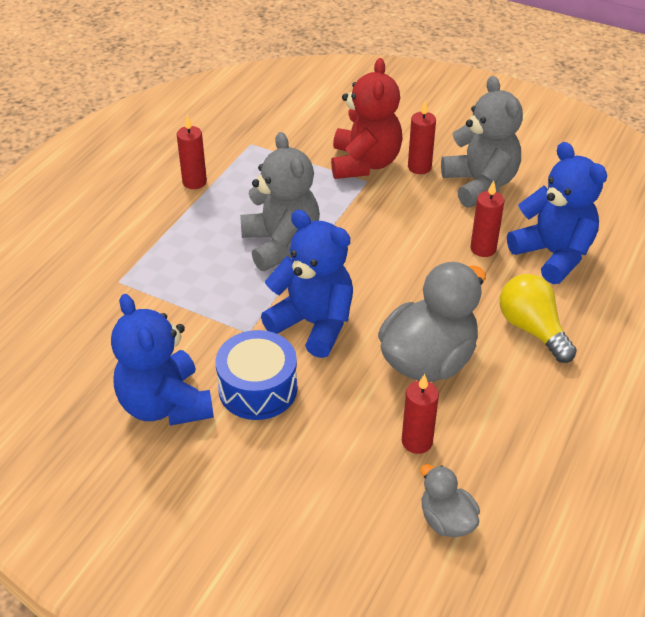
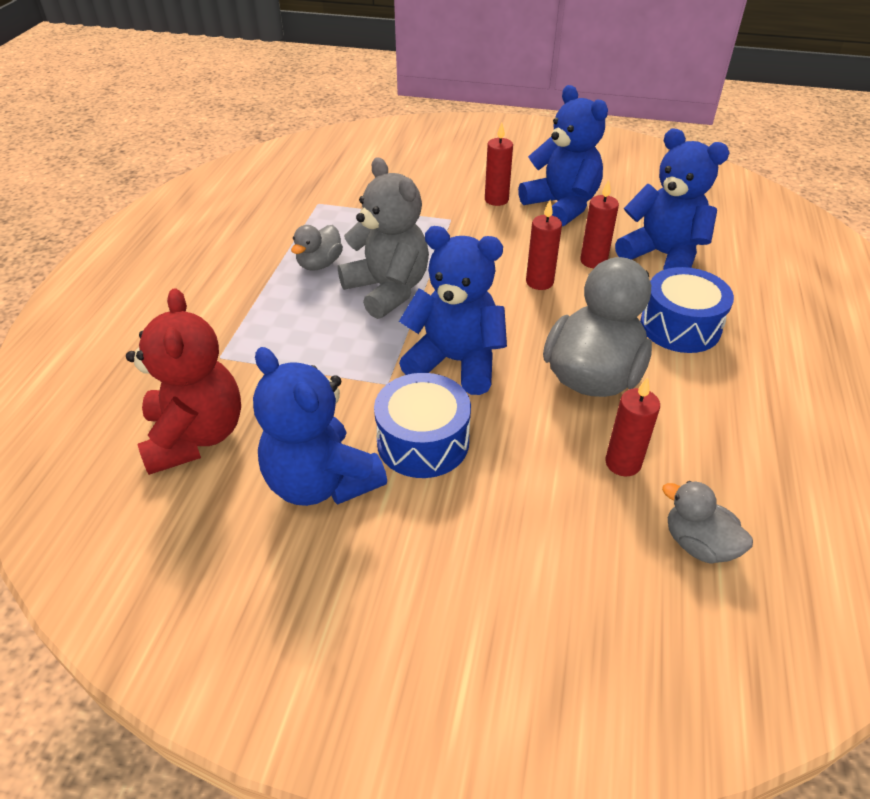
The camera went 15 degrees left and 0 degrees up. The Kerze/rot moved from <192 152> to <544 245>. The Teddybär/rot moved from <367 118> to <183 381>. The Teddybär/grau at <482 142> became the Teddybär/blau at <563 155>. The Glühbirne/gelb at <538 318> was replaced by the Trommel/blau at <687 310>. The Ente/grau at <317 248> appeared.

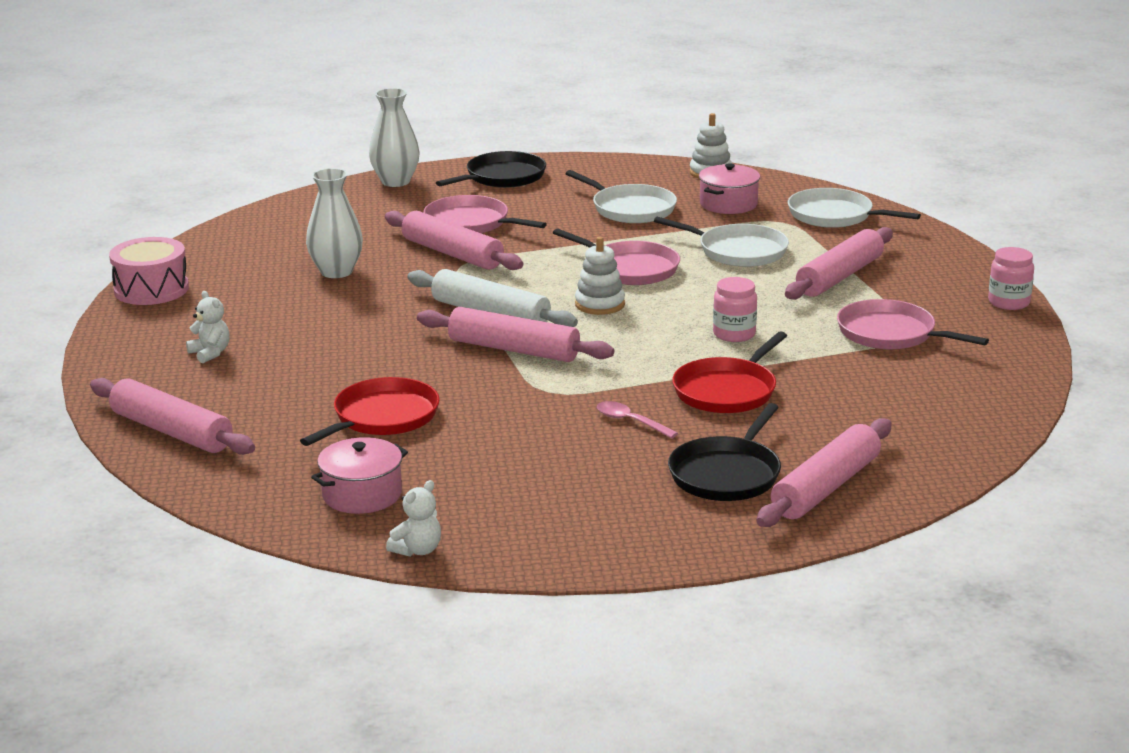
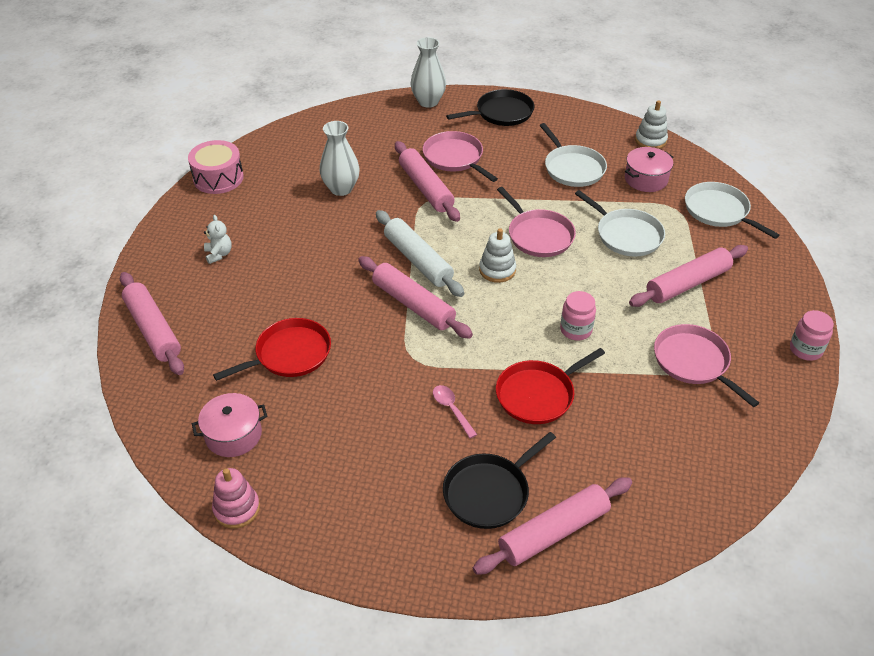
The camera went 20 degrees right and 20 degrees up. The Teddybär/weiß at <413 518> was replaced by the Stapelspielzeug/rosa at <236 498>.

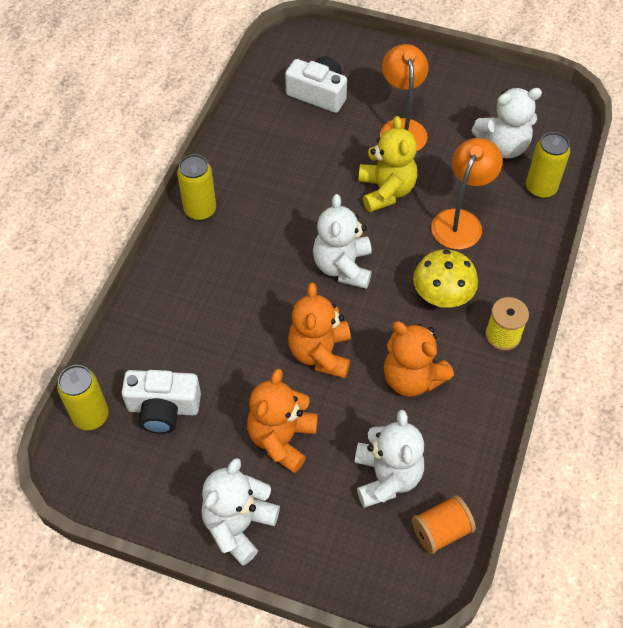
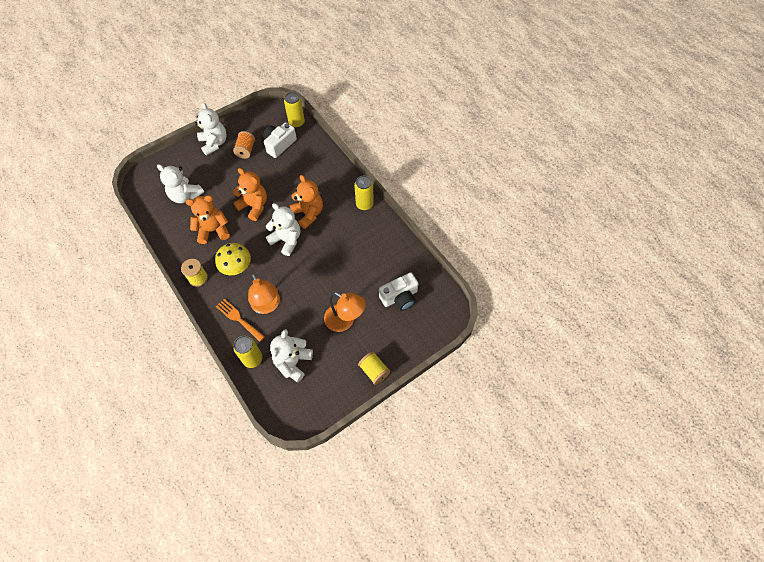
The camera went 125 degrees right and 5 degrees up. The Teddybär/orange moved from <282 421> to <306 202>. The Teddybär/gelb at <387 164> disappeared. The Garnrolle/orange moved from <444 524> to <244 145>. The Gabel/orange at <240 320> appeared. The Garnrolle/gelb at <374 368> appeared.

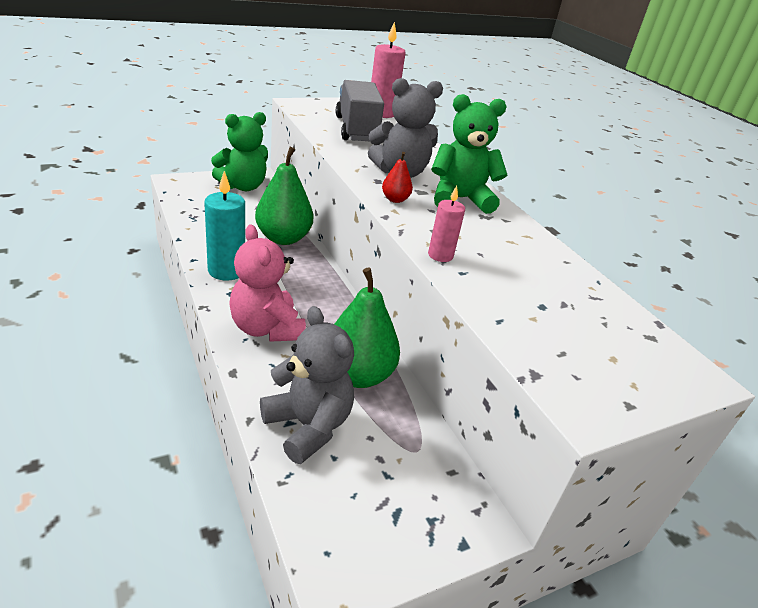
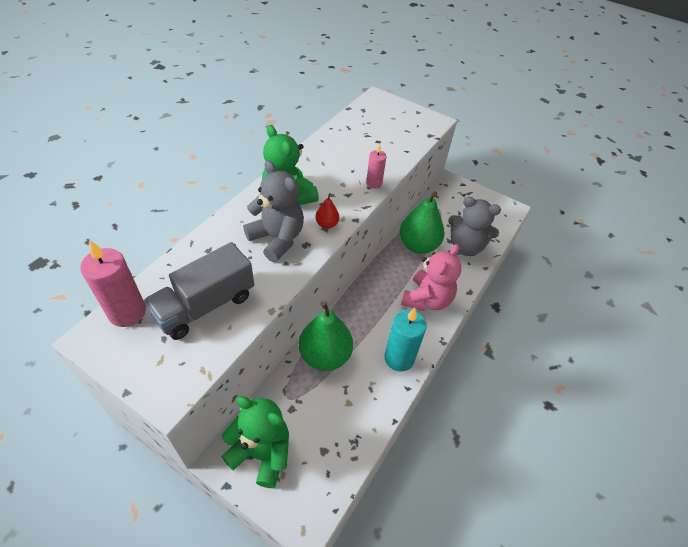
The camera went 120 degrees left and 15 degrees up. The Teddybär/grau at <307 385> turned 90 degrees counterclockwise.

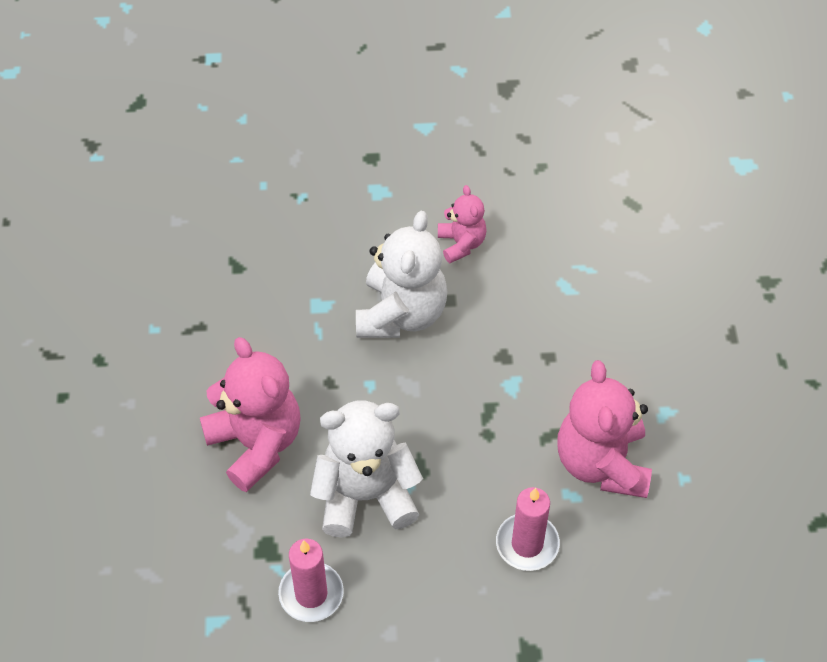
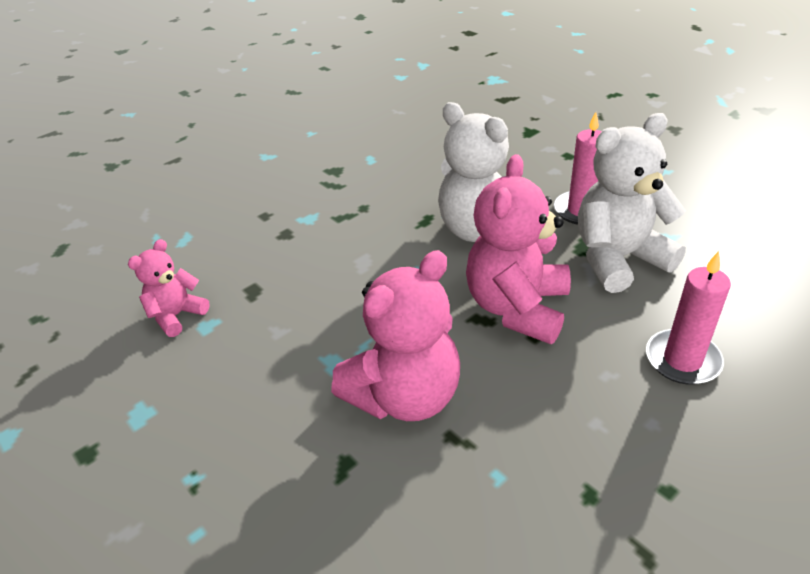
The camera went 125 degrees left and 15 degrees down. The Teddybär/weiß moved from <402 274> to <632 203>. The Kerze/rosa moved from <528 529> to <688 318>. The Teddybär/rosa moved from <604 429> to <395 335>.

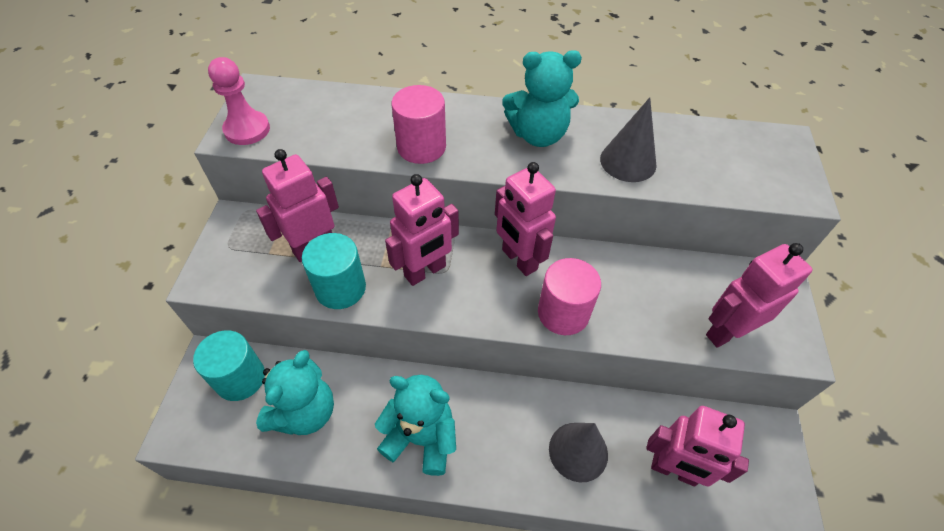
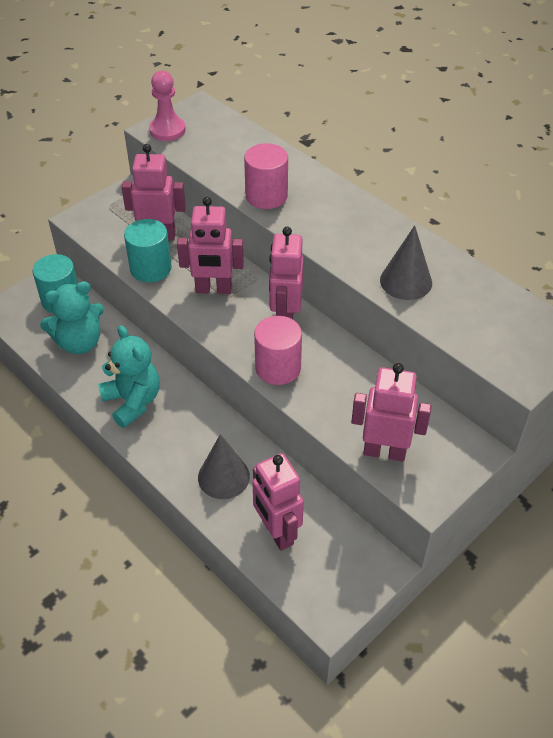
The camera went 40 degrees right and 5 degrees down. The Teddybär/türkis at <542 98> disappeared.

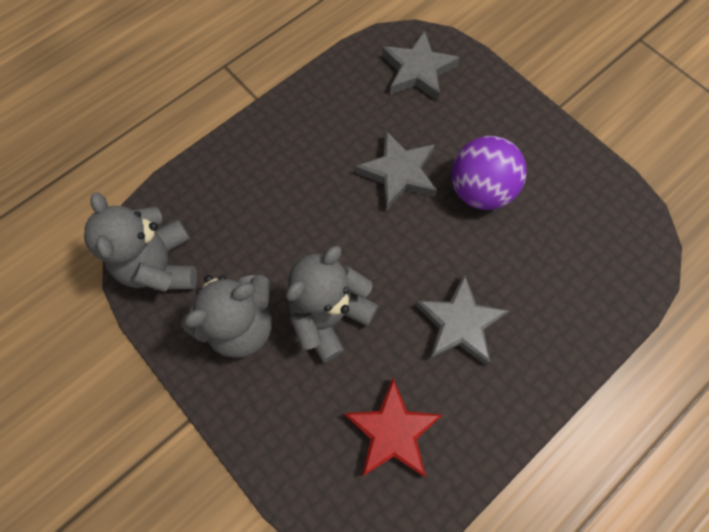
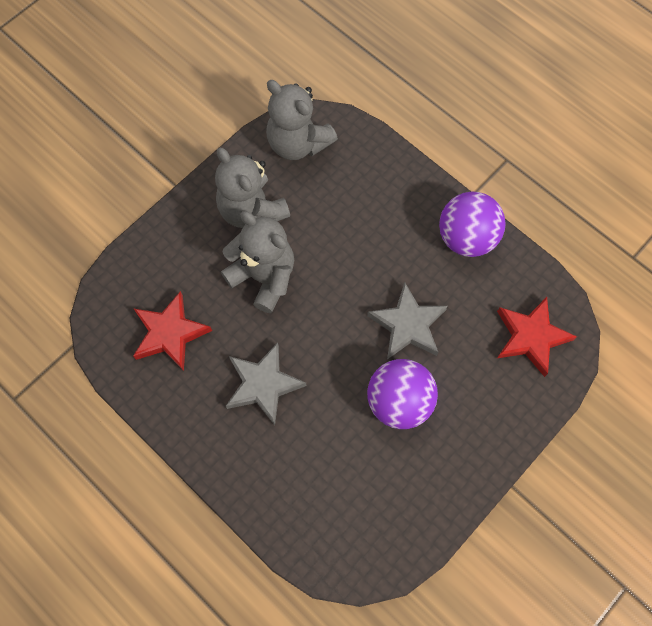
The camera went 85 degrees right and 0 degrees up. The Teddybär/grau at <140 242> turned 120 degrees counterclockwise. The Stern/grau at <421 65> became the Stern/rot at <537 337>. The Ball/lila at <472 224> appeared.

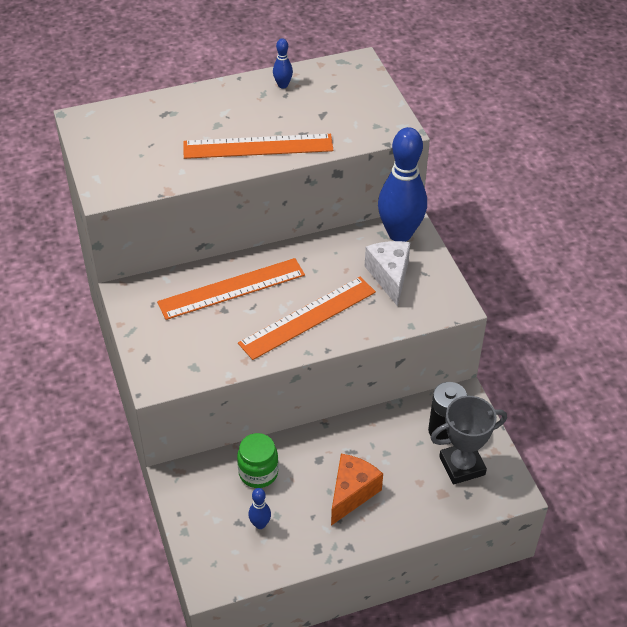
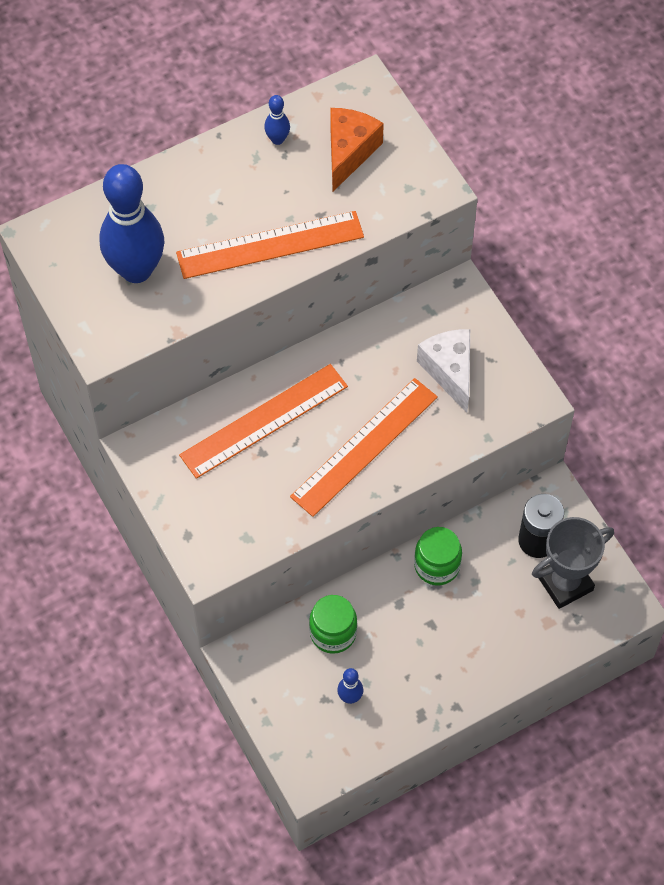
The camera went 10 degrees left and 15 degrees up. The Käse/orange moved from <357 490> to <357 149>. The Bowlingkegel/blau moved from <402 184> to <131 223>. The Einmachglas/grün at <438 556> appeared.

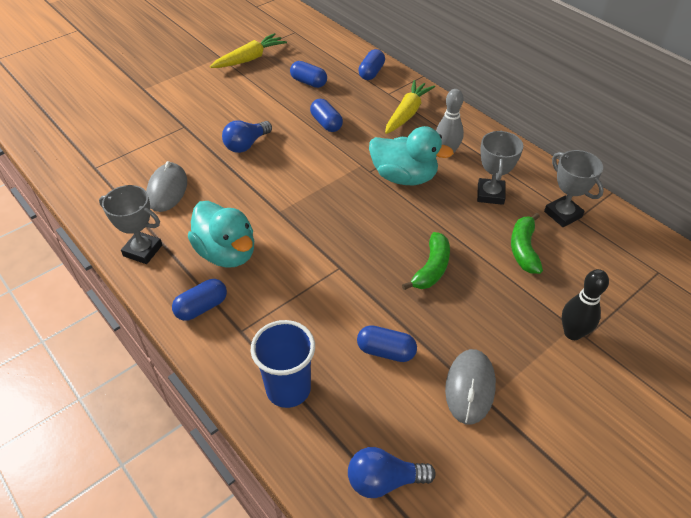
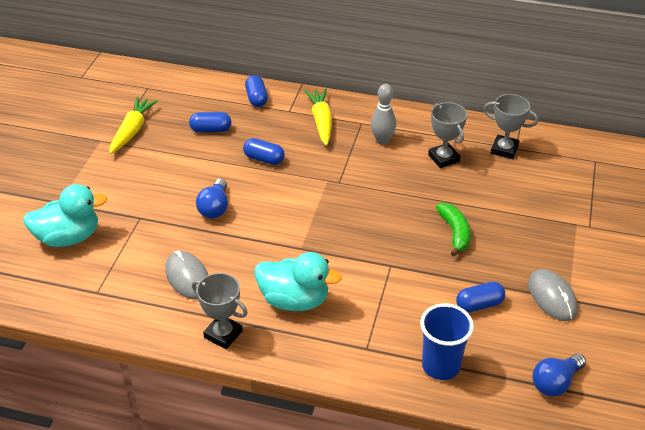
The camera went 35 degrees left and 5 degrees down. The Pokal/grau at <130 224> turned 45 degrees clockwise. The Kapsel/blau at <199 300> disappeared. The Ente/türkis moved from <411 155> to <65 215>. The Banane/grün at <527 243> disappeared. The Bowlingkegel/schwarz at <585 304> disappeared.

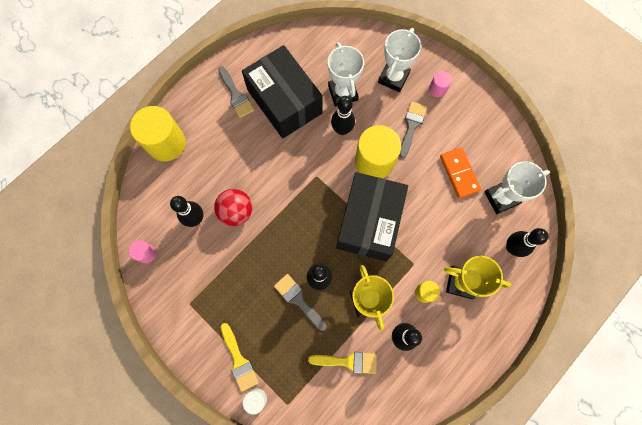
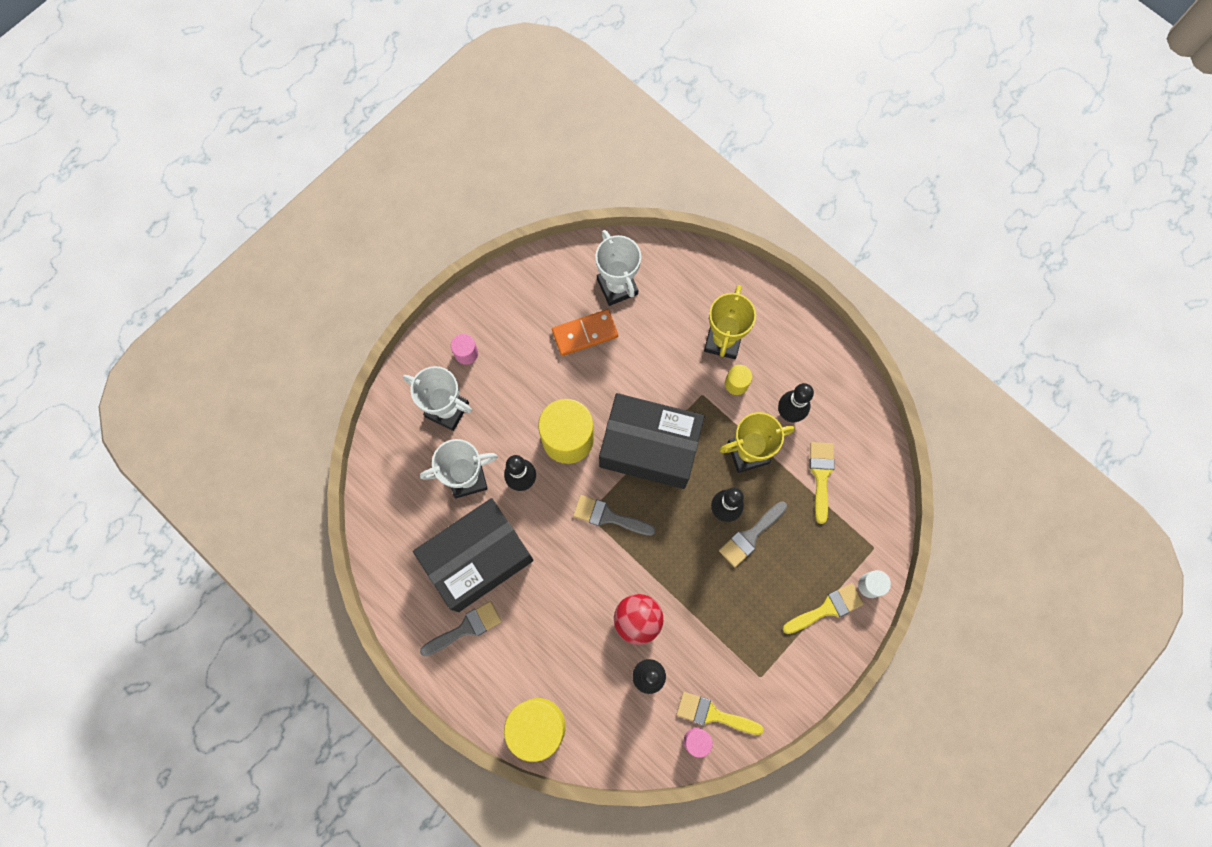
The camera went 90 degrees left and 0 degrees up. The Pinsel/grau moved from <413 130> to <614 515>. The Bowlingkegel/schwarz at <527 242> disappeared. The Pinsel/gelb at <720 713> appeared.

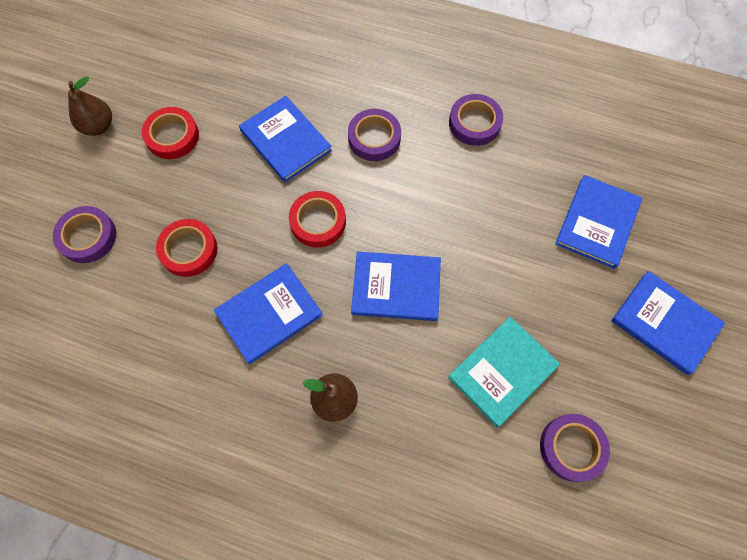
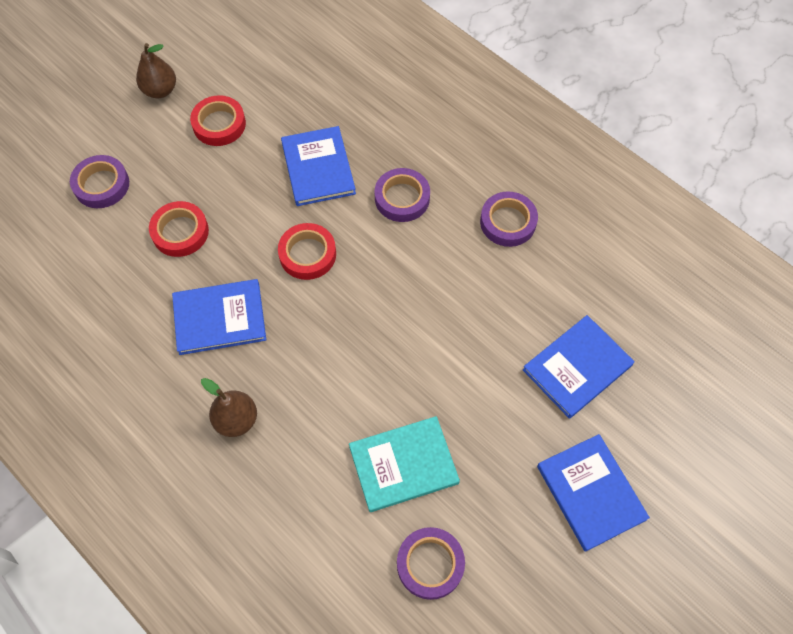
The camera went 25 degrees right and 5 degrees down. The Buch/blau at <396 286> disappeared.

